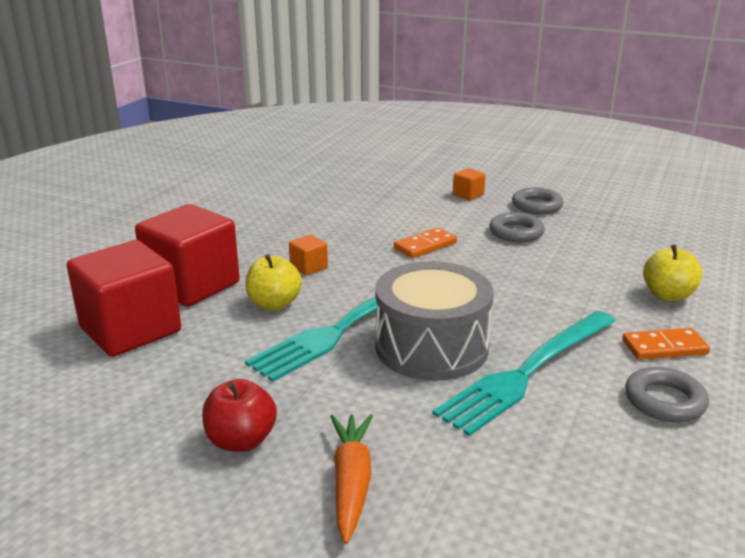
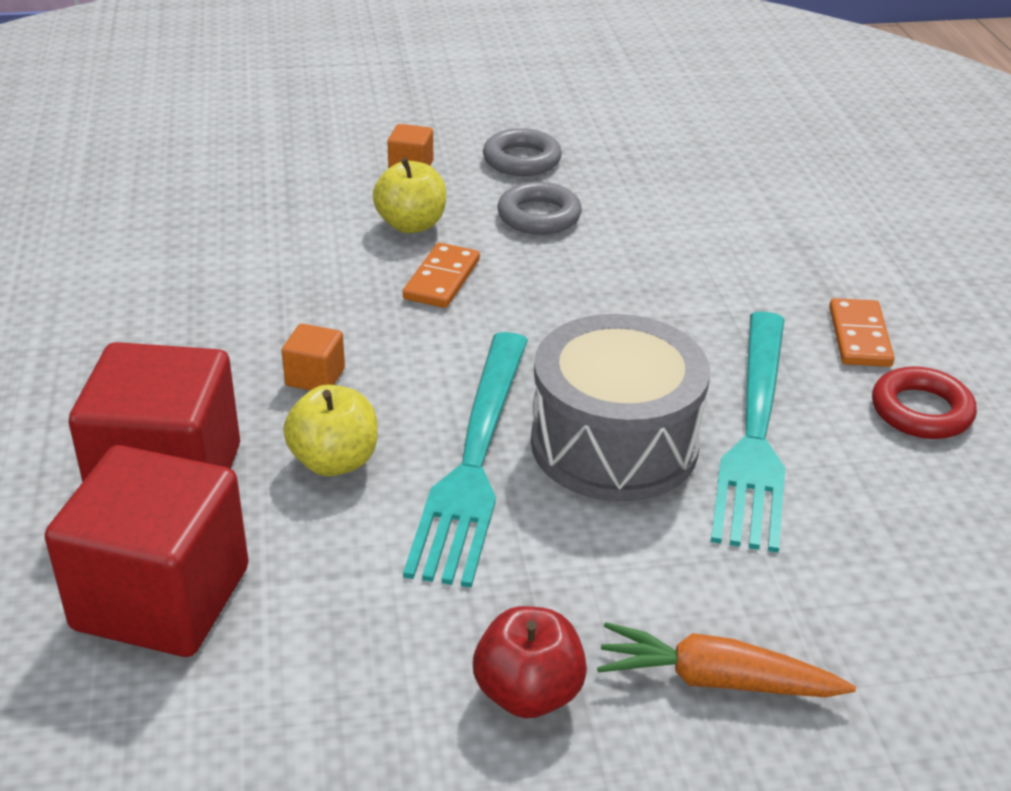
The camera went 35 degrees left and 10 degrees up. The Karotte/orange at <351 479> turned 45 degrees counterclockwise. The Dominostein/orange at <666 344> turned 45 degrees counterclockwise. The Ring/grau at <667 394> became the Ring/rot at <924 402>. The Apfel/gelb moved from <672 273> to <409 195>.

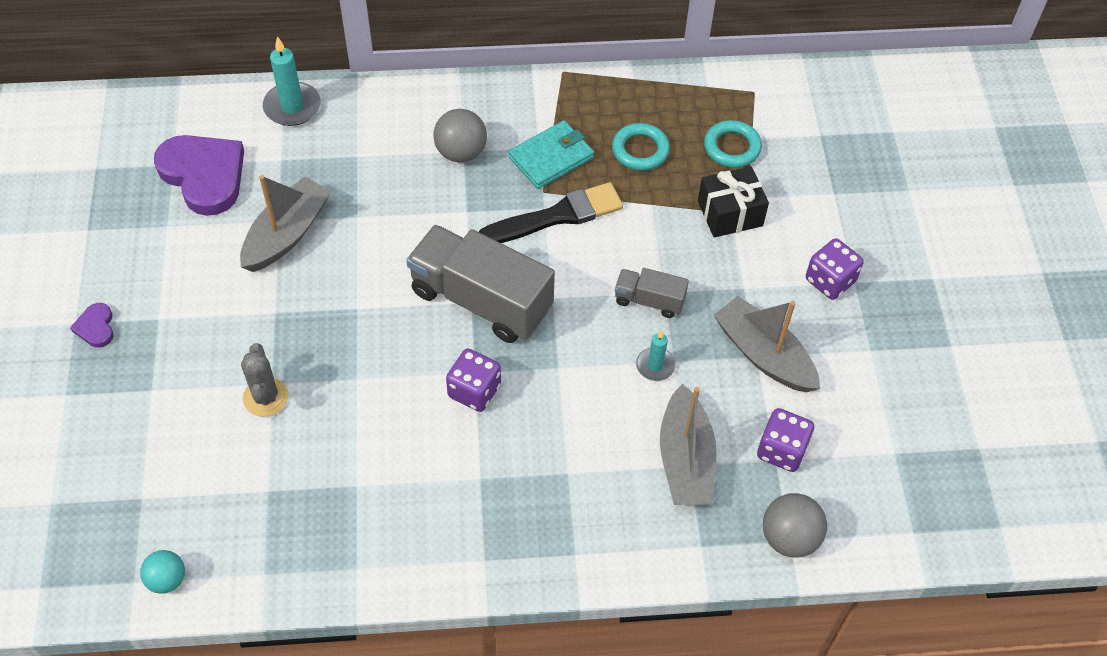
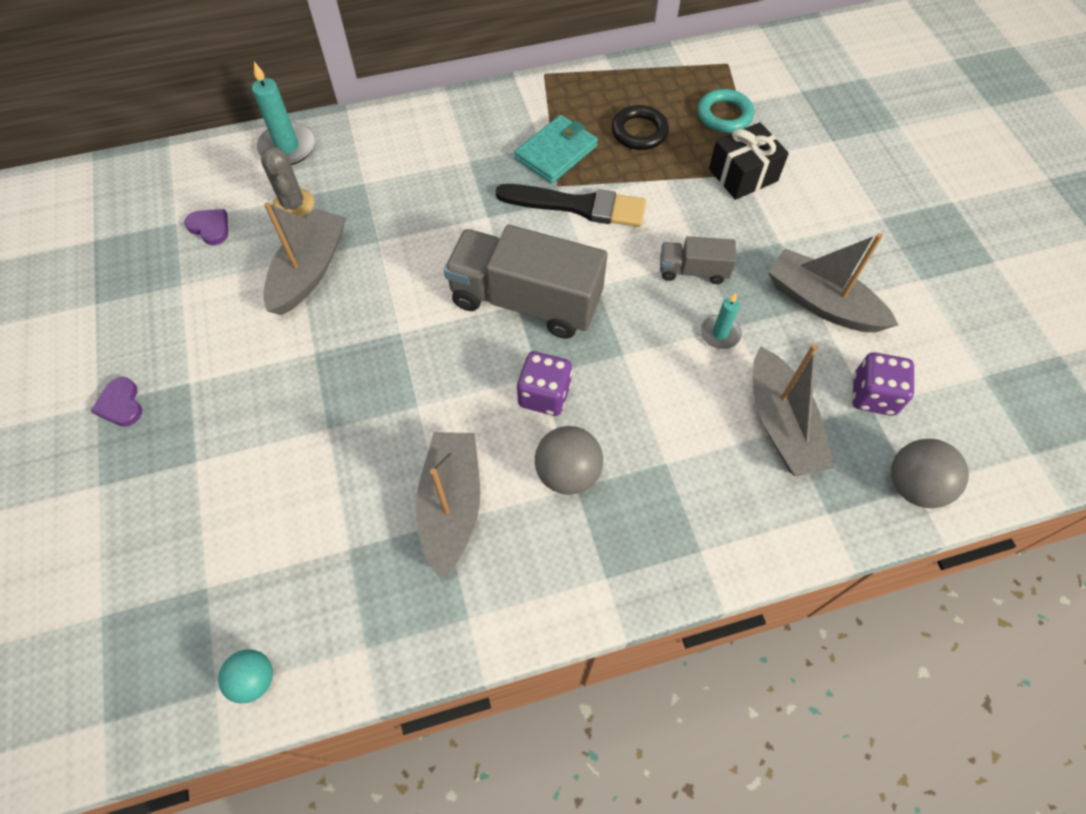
The camera went 10 degrees left and 5 degrees up. The Herz/lila at <199 175> changed to 0.45 times the size. The Kaktus/grau moved from <265 380> to <287 182>. The Ball/grau moved from <460 136> to <569 460>. The Pinsel/schwarz at <551 212> turned 45 degrees clockwise. The Ring/türkis at <641 147> became the Ring/schwarz at <640 127>. The Spielwürfel/lila at <834 269> disappeared. The Boot/grau at <448 505> appeared.

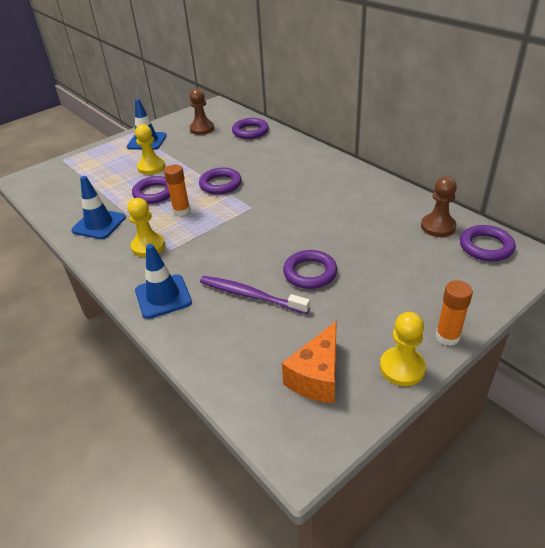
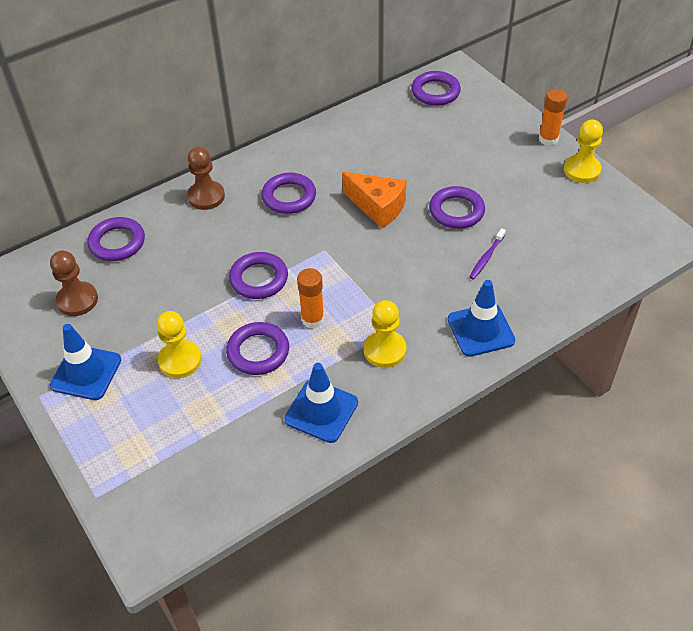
The camera went 85 degrees left and 10 degrees up. The Zahnbürste/lila at <255 295> changed to 0.57 times the size. The Käse/orange moved from <309 362> to <374 200>. The Bauer/braun moved from <439 207> to <206 178>. The Ring/lila at <289 193> appeared.

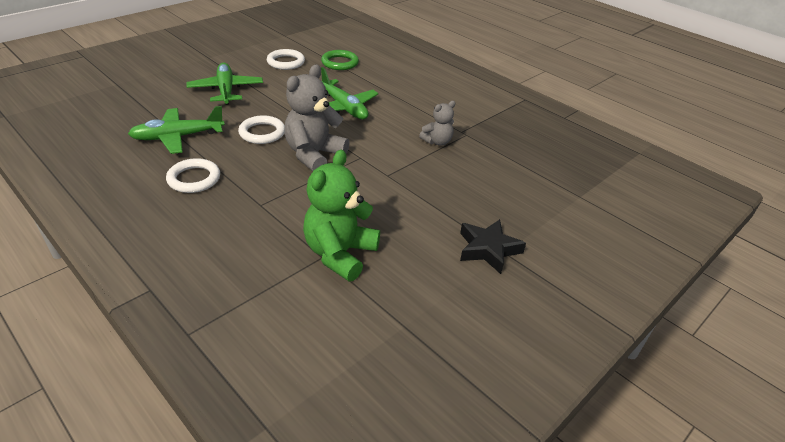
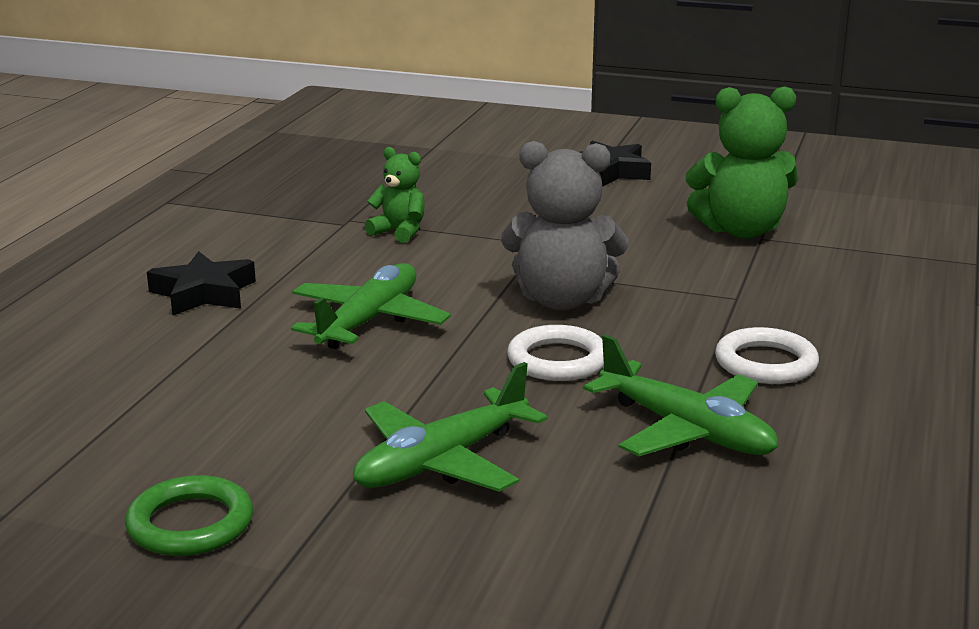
The camera went 115 degrees left and 15 degrees down. The Ring/weiß at <286 59> disappeared. The Ring/grün moved from <340 60> to <189 515>. The Teddybär/grau at <437 123> became the Teddybär/grün at <395 195>. The Stern/schwarz at <201 283> appeared.

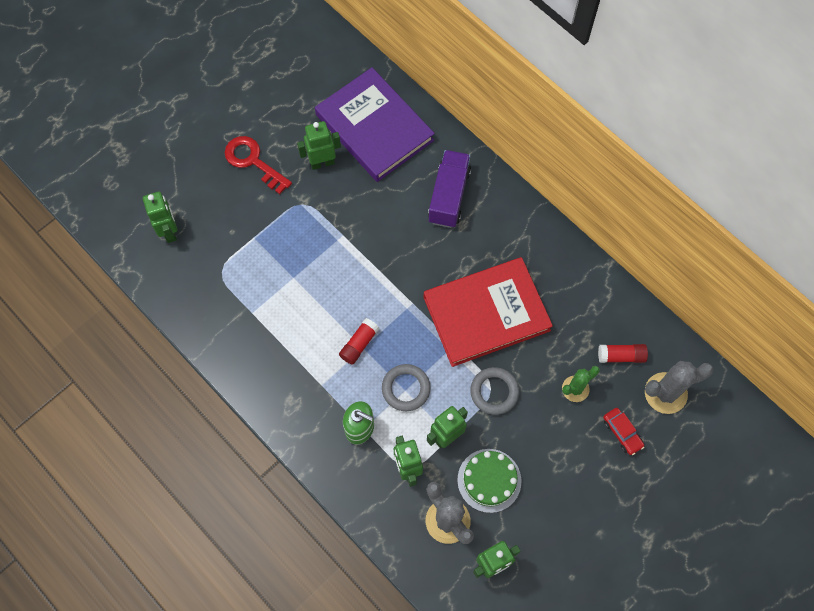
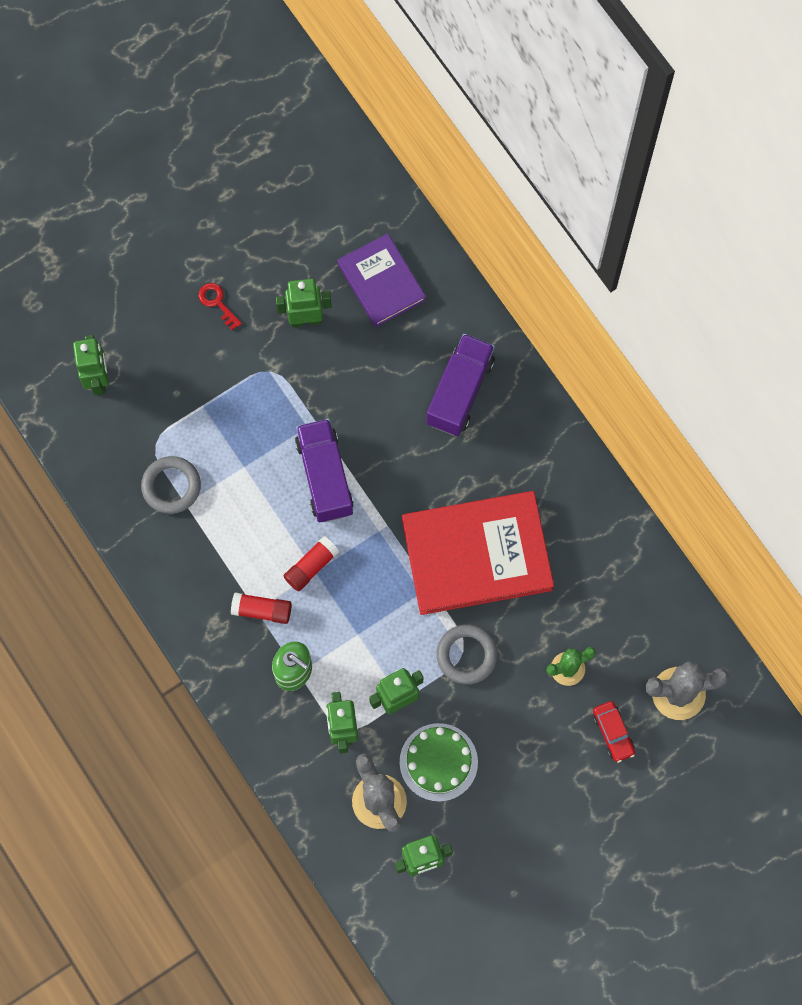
The camera went 10 degrees right and 5 degrees up. The Schlüssel/rot at <258 165> changed to 0.54 times the size. The Buch/lila at <375 124> changed to 0.60 times the size. The Ring/grau moved from <406 387> to <171 485>. The Klebestift/rot moved from <623 353> to <261 608>. The Lastwagen/lila at <324 470> appeared.

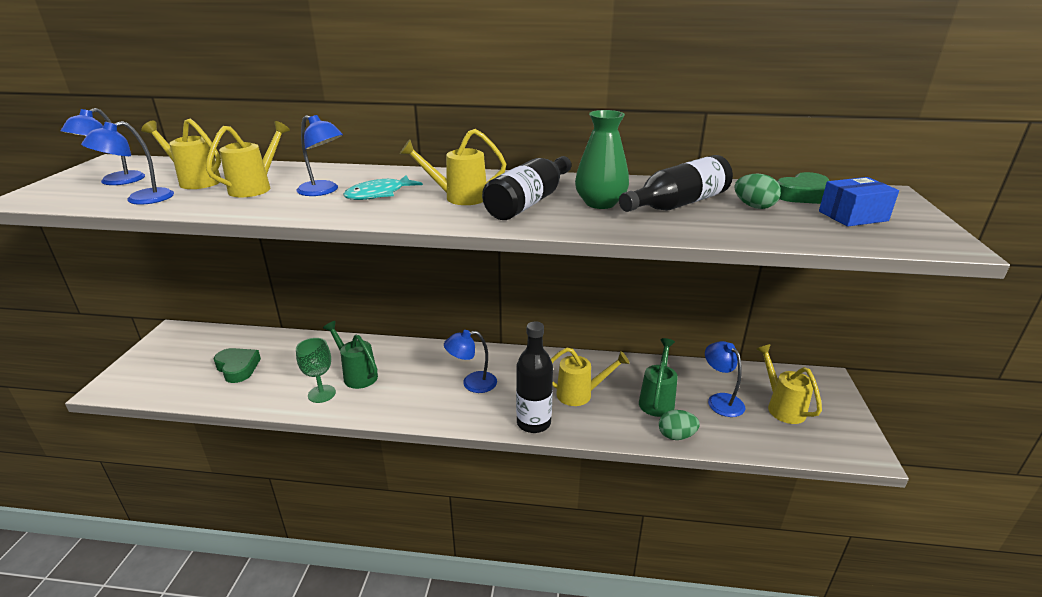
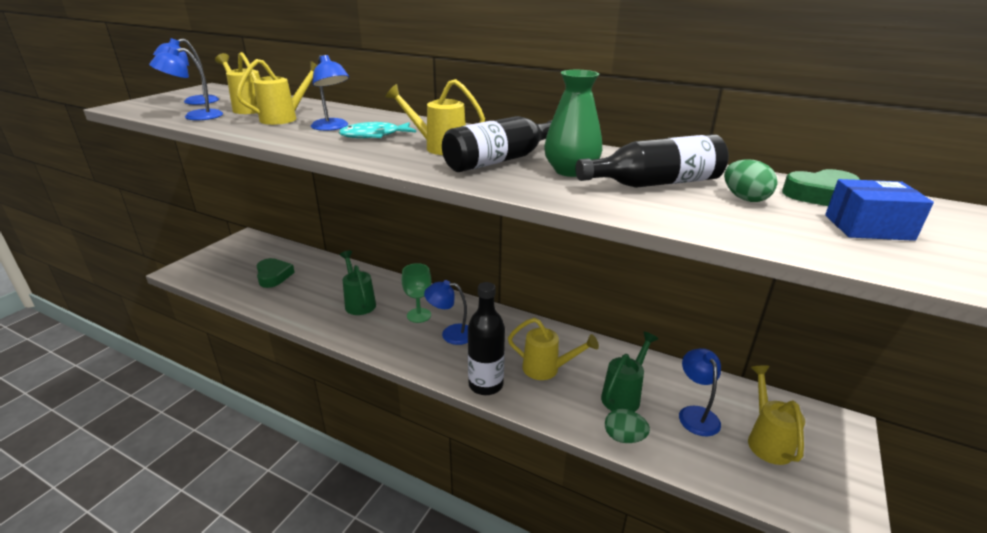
The camera went 20 degrees right and 0 degrees up. The Kelch/grün moved from <316 370> to <416 293>.

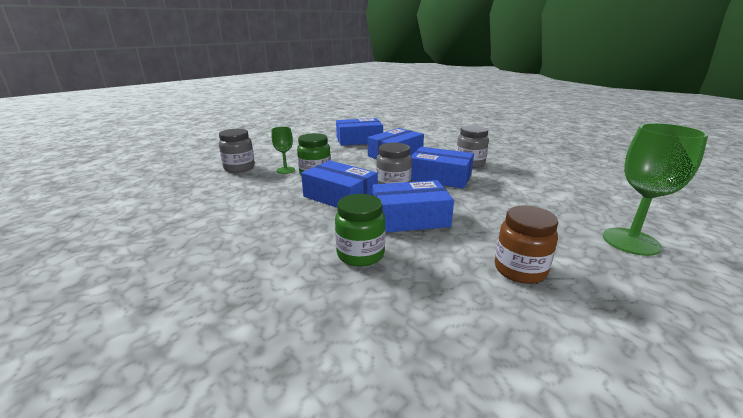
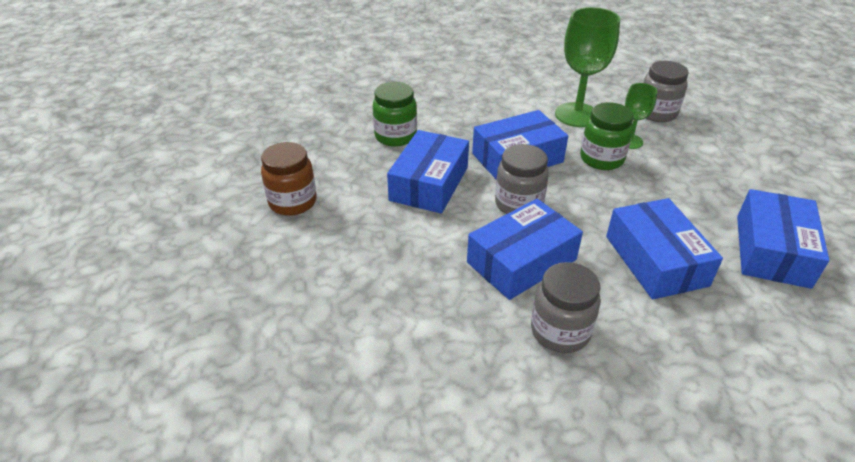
The camera went 120 degrees right and 15 degrees up. The Kelch/grün moved from <655 189> to <587 67>.

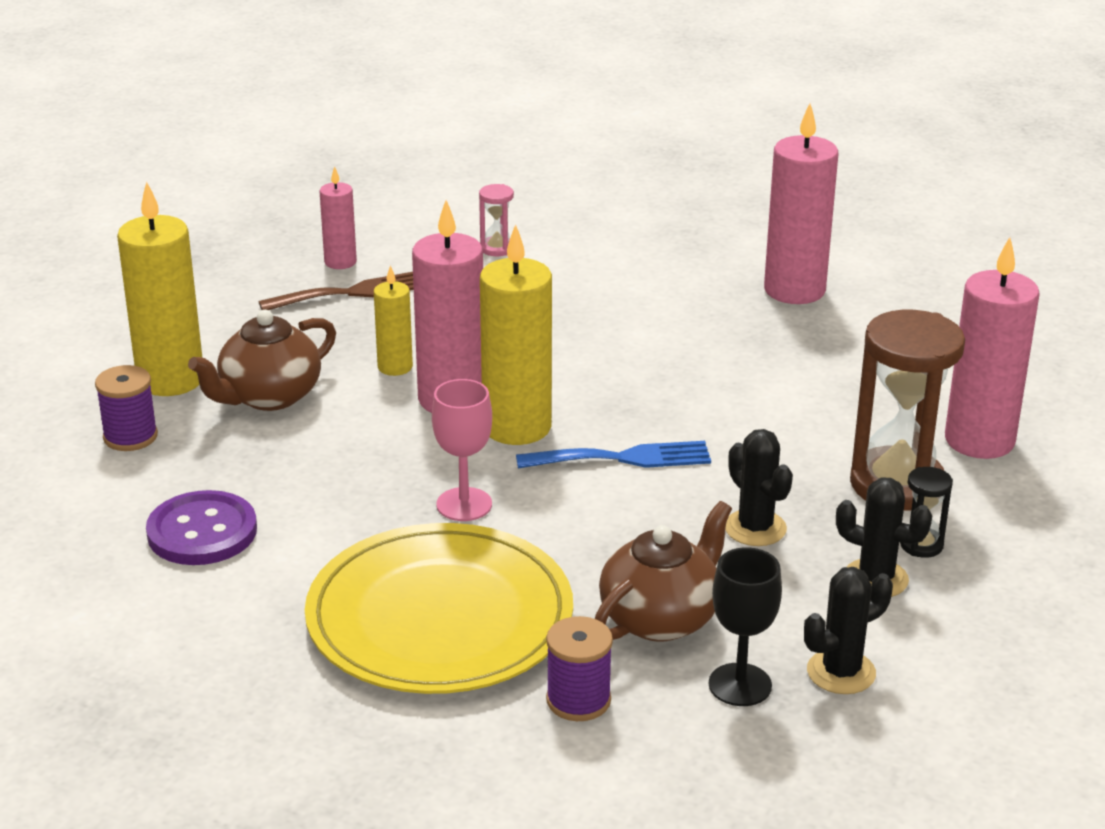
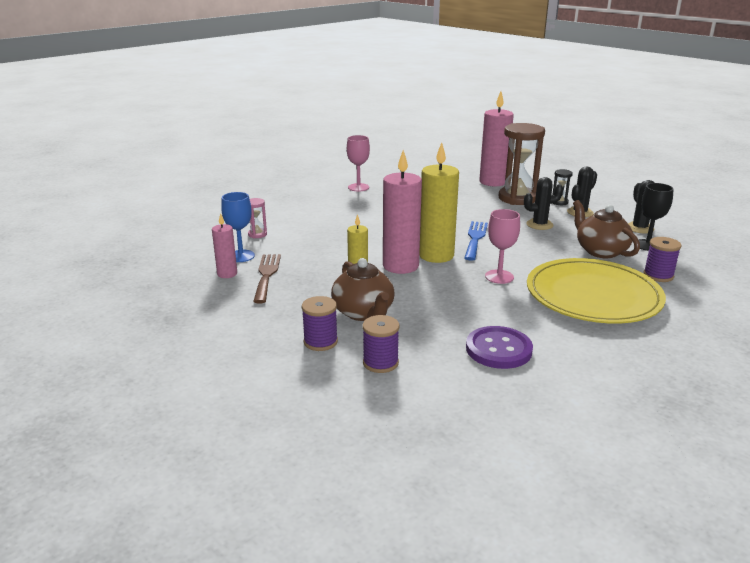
The camera went 70 degrees left and 5 degrees down. The Kerze/gelb at <159 288> was replaced by the Garnrolle/lila at <320 323>. The Kerze/rosa at <801 203> was replaced by the Kelch/rosa at <358 163>. The Kelch/blau at <238 227> appeared.

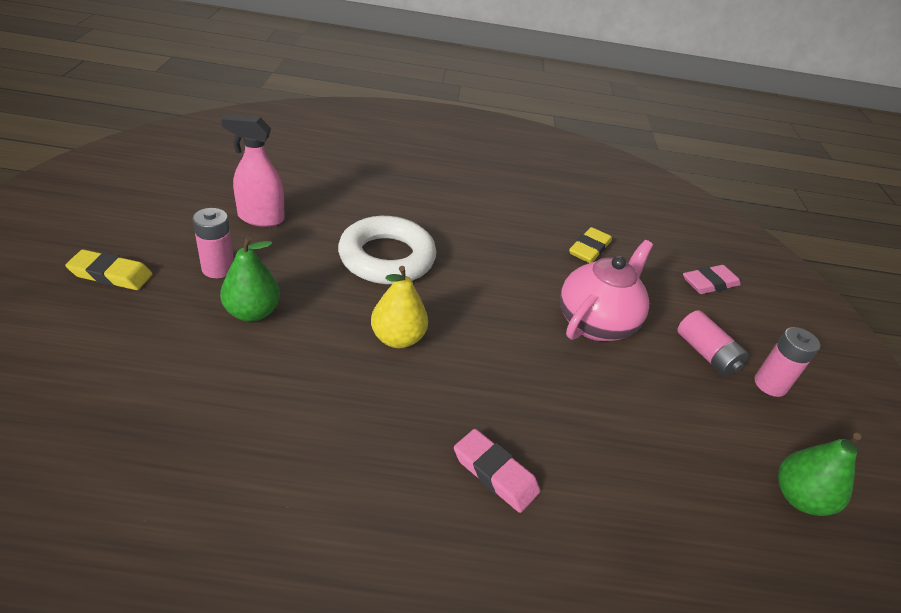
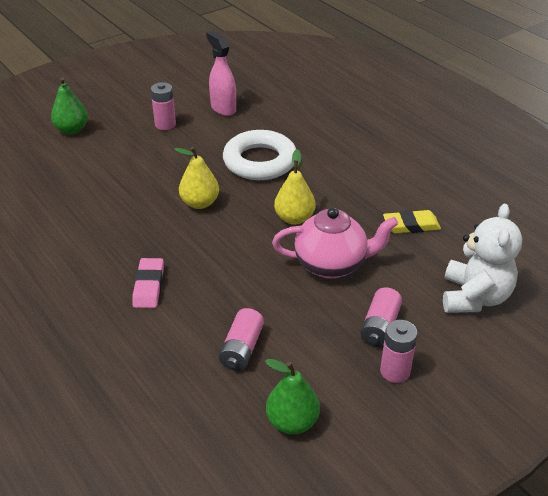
The camera went 55 degrees right and 0 degrees up. The Radiergummi/gelb at <108 269> disappeared. The Birne/grün moved from <250 278> to <69 105>. The Radiergummi/rosa at <712 279> was replaced by the Teddybär/weiß at <482 258>. The Batterie/rosa at <241 339> appeared. The Birne/gelb at <294 187> appeared.

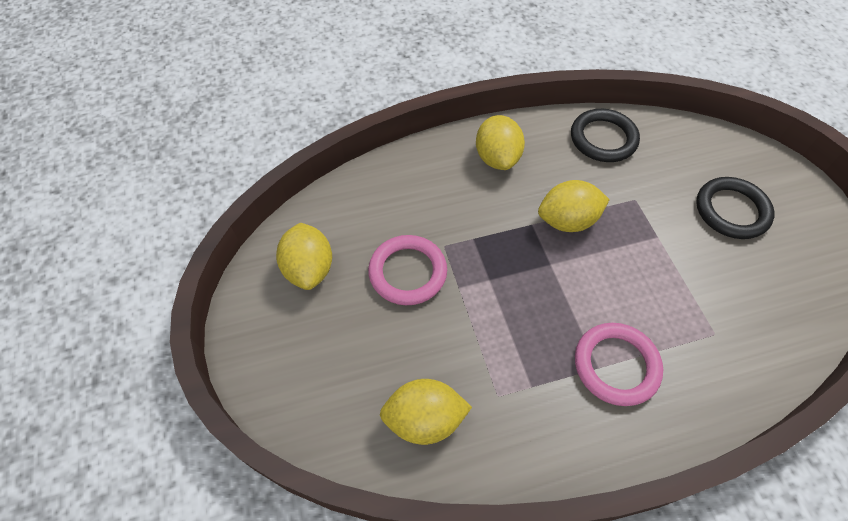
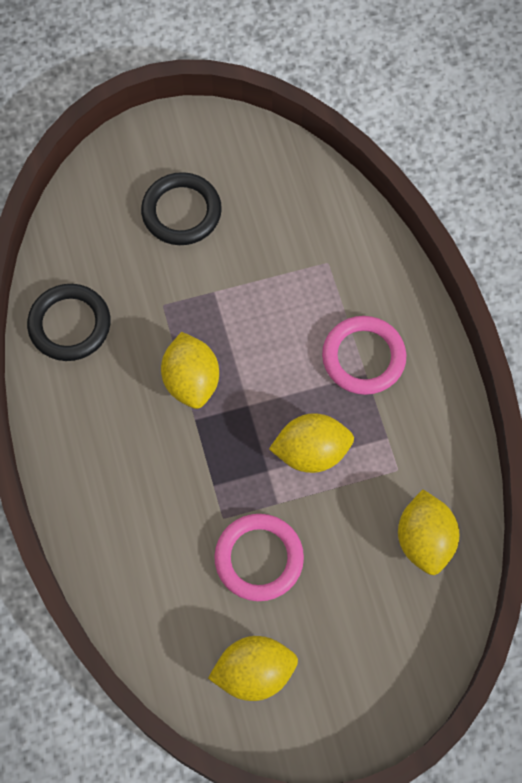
The camera went 90 degrees left and 10 degrees up. The Zitrone/gelb moved from <500 142> to <311 443>.

